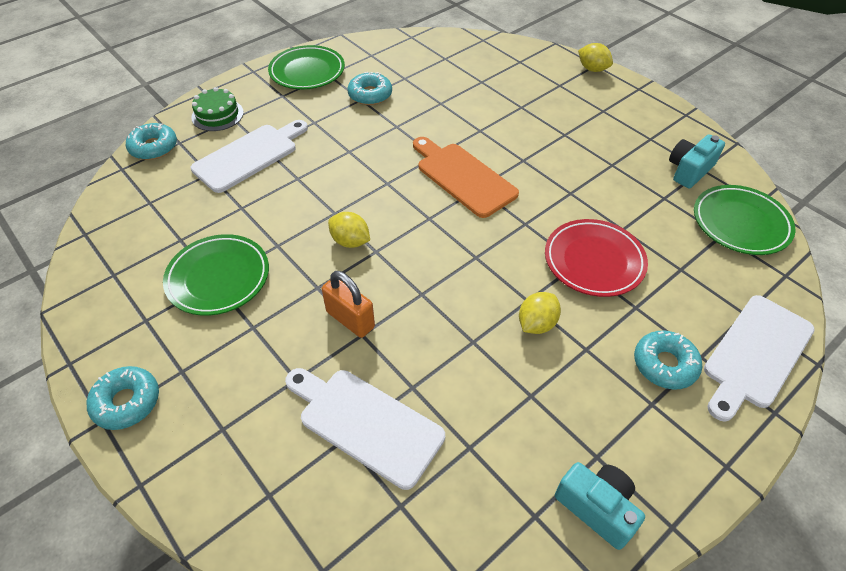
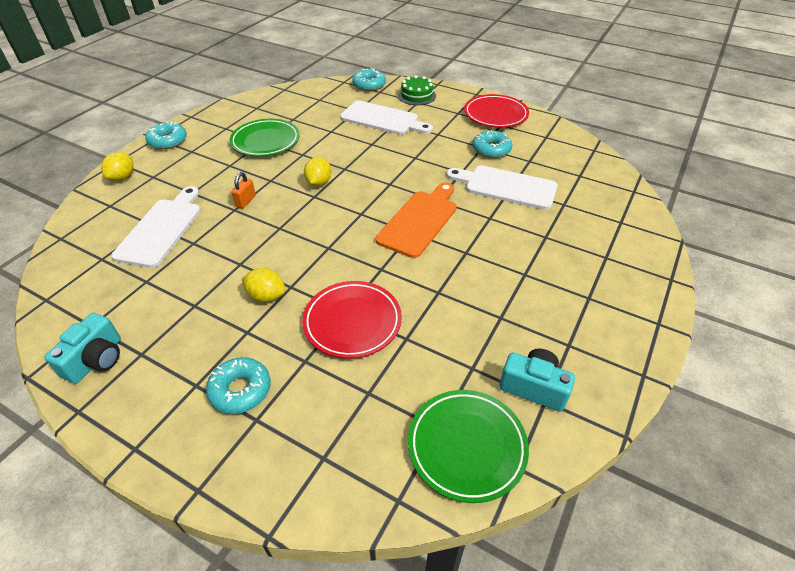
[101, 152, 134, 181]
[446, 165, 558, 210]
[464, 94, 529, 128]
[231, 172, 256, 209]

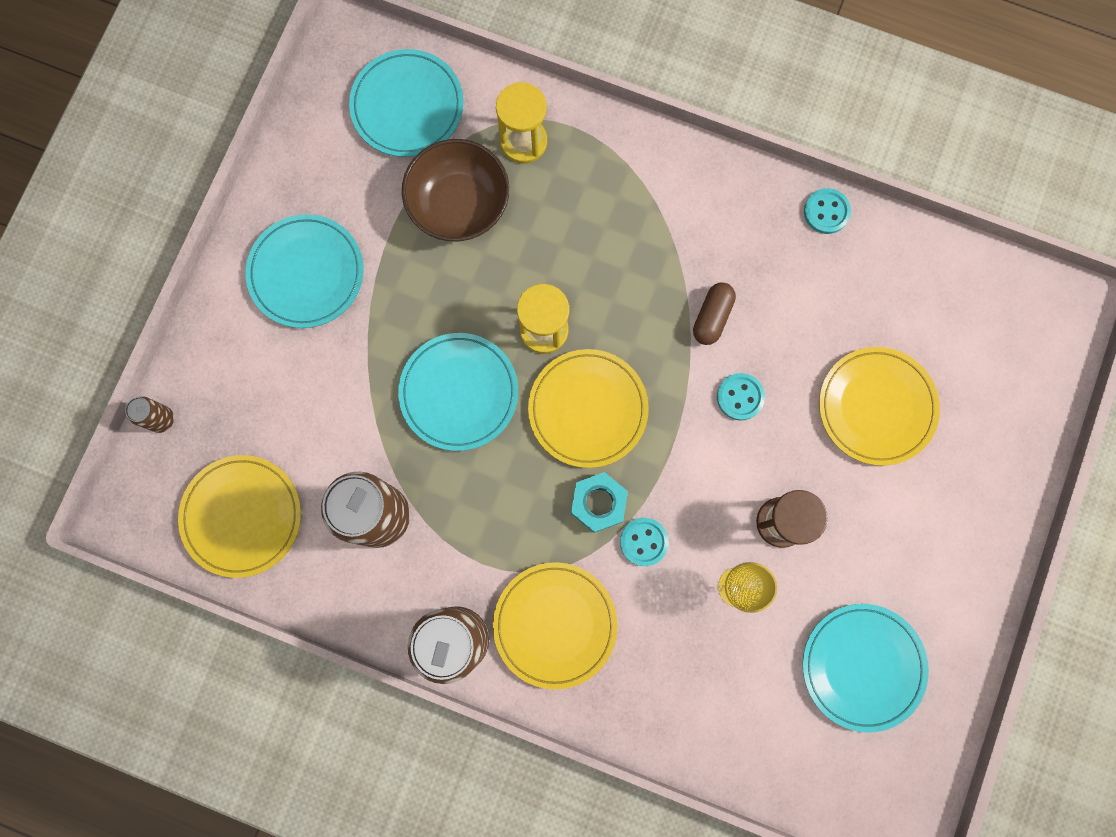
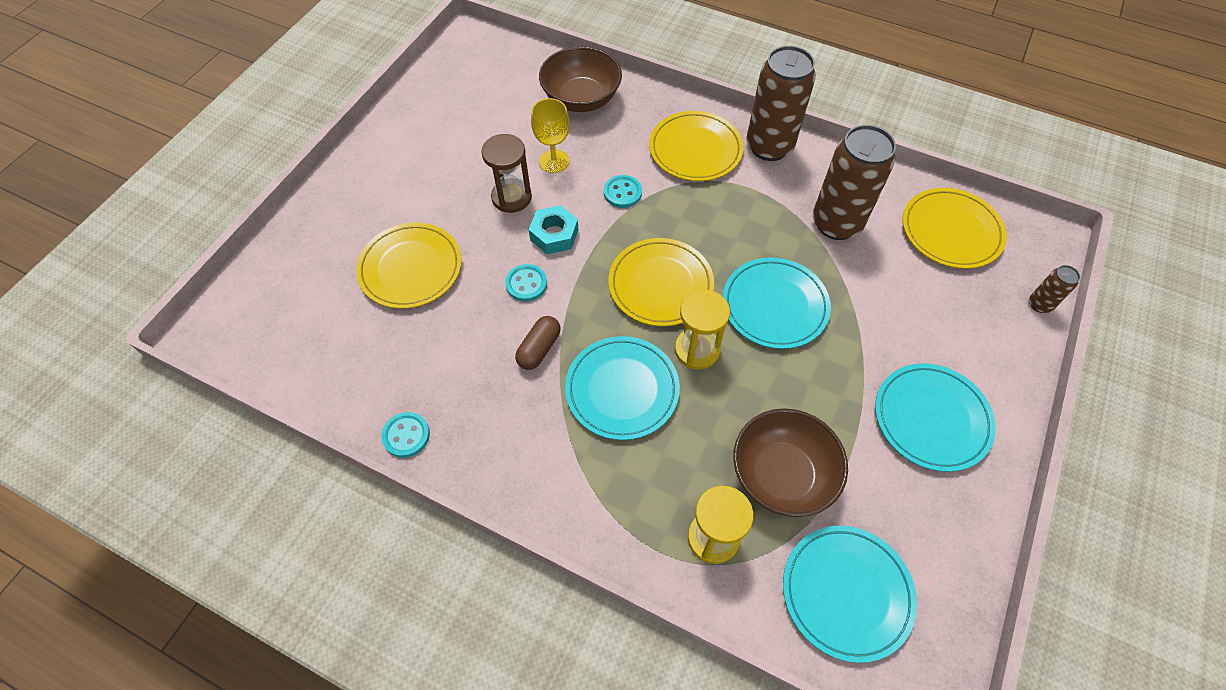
[539, 46, 622, 112]
[529, 205, 578, 254]
[565, 336, 680, 440]

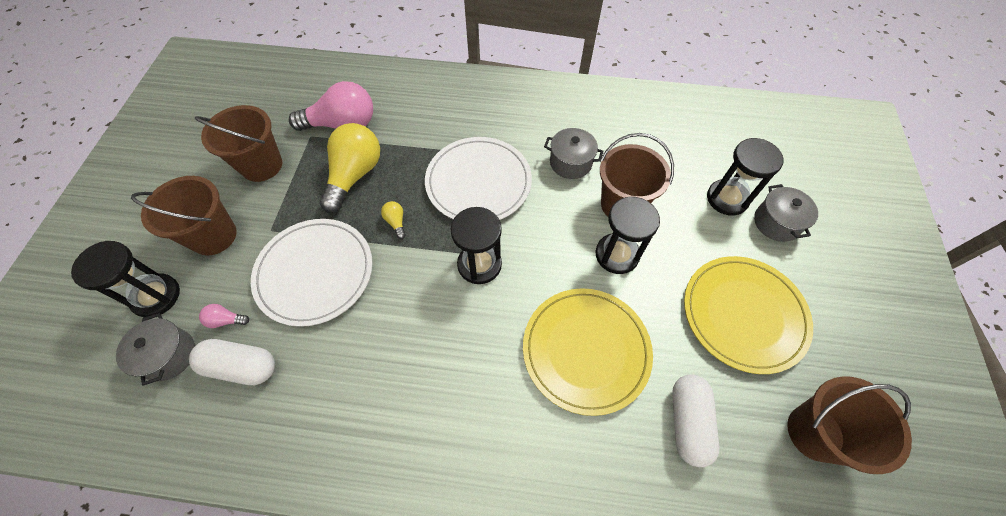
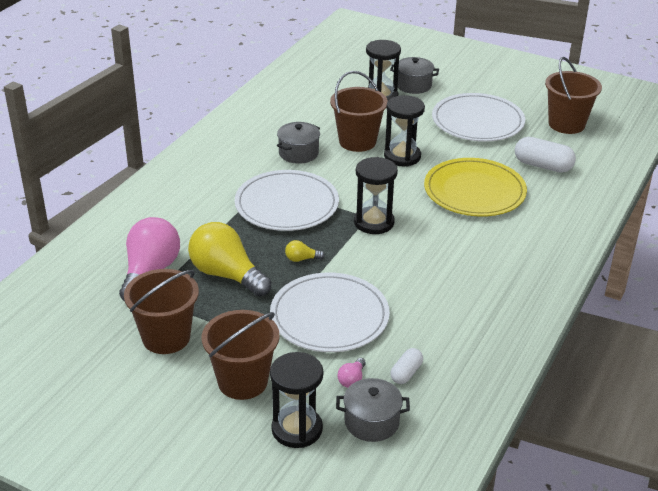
[432, 93, 525, 142]
[390, 348, 423, 384]

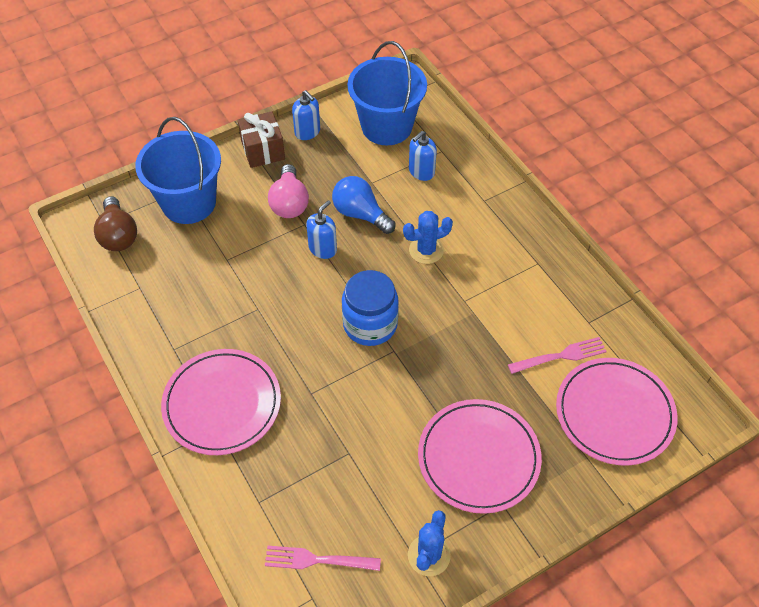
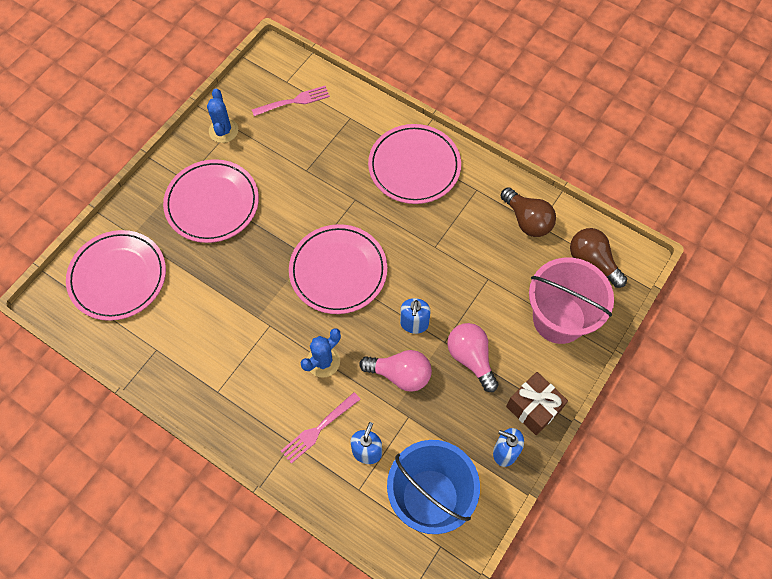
[501, 187, 556, 237]
[281, 392, 361, 464]
[289, 224, 387, 314]
[529, 257, 614, 344]
[359, 350, 432, 392]

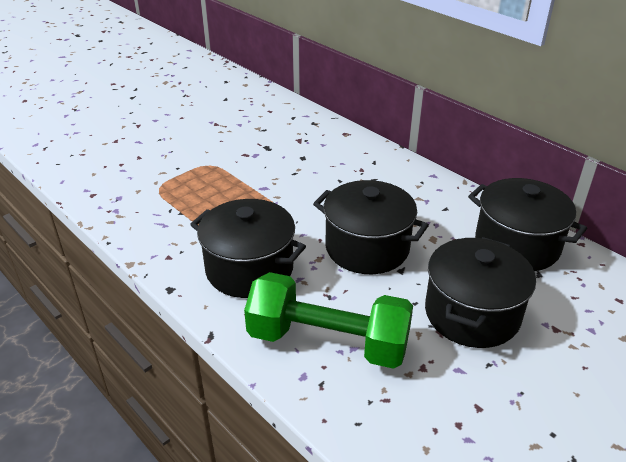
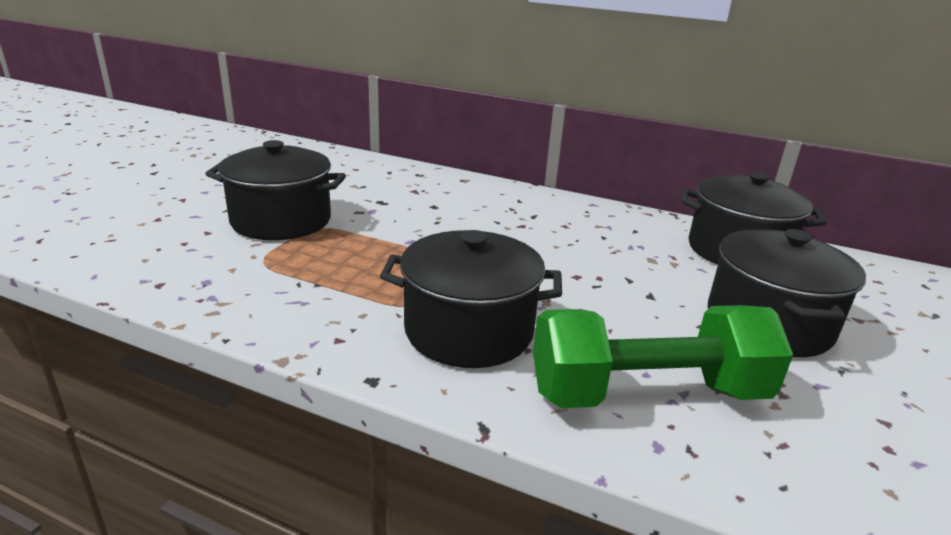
[205, 140, 346, 240]

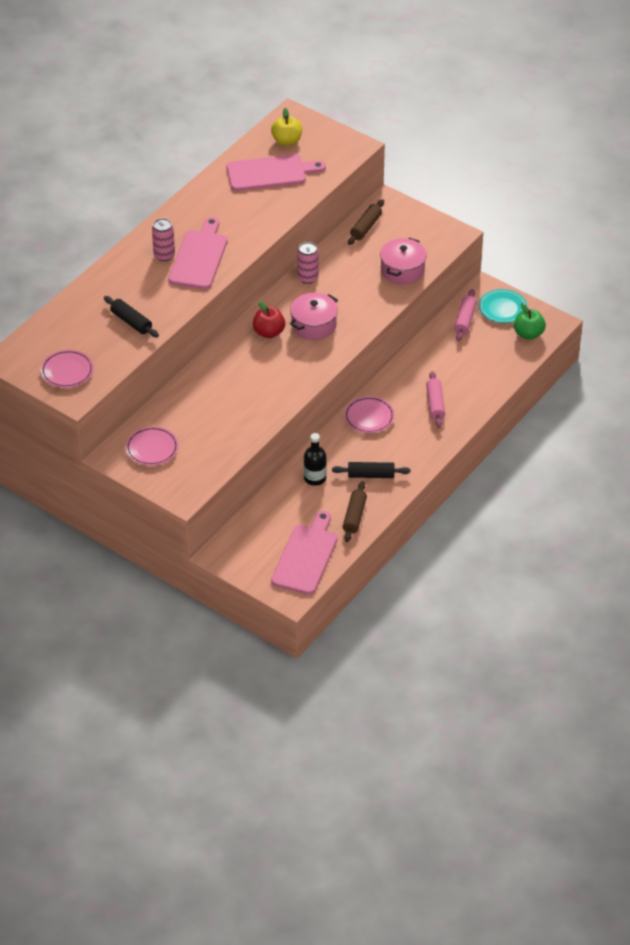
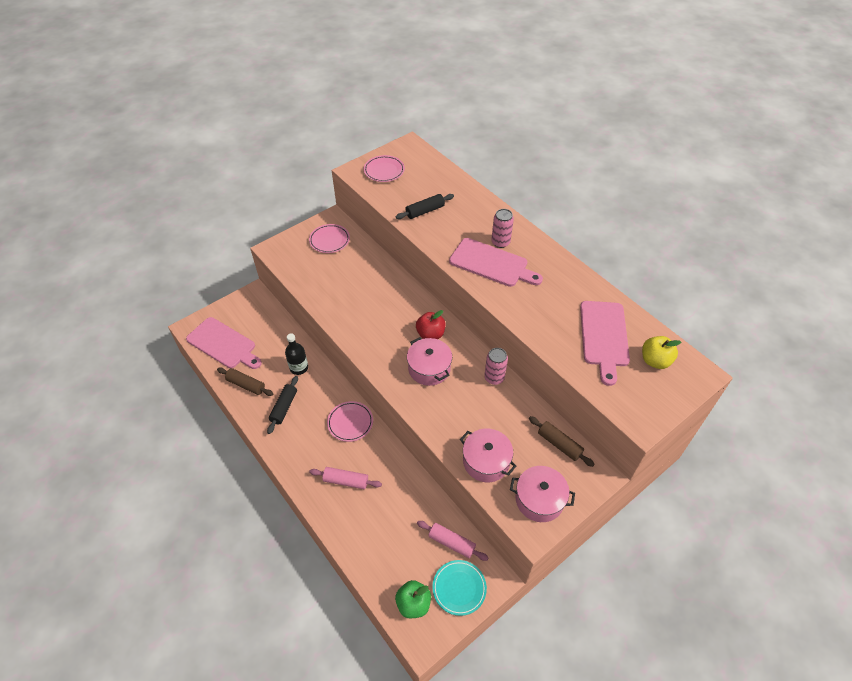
[510, 466, 575, 522]

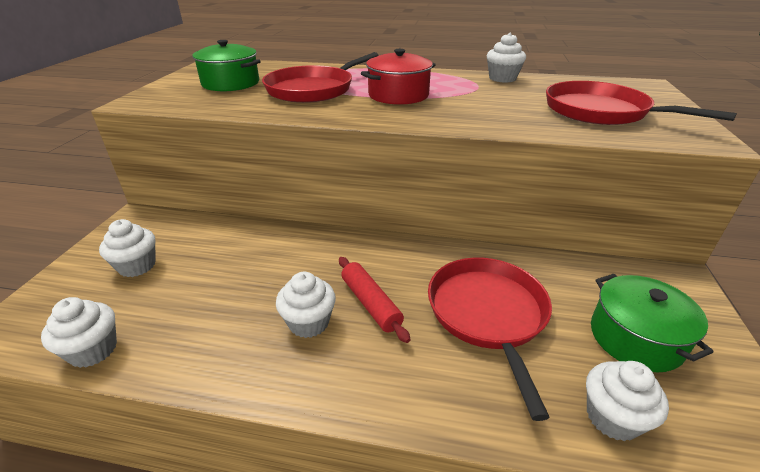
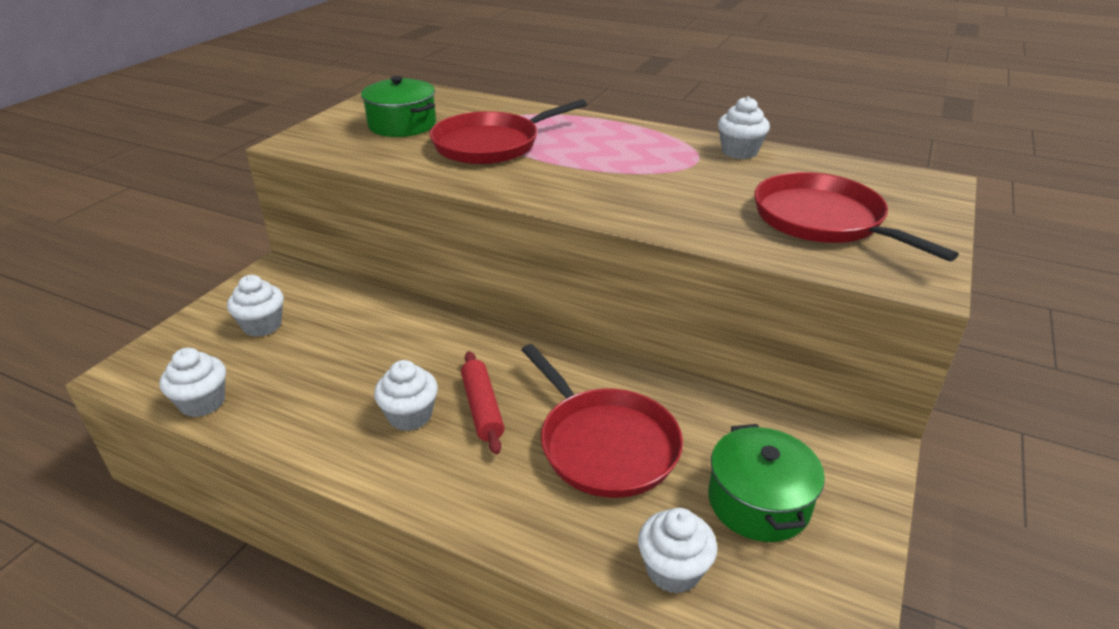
[361, 49, 436, 105] (first image)
[522, 344, 683, 498]

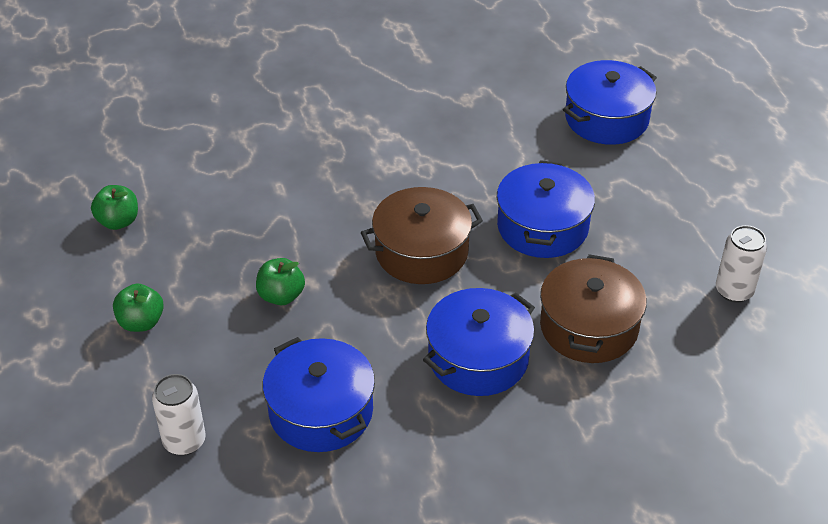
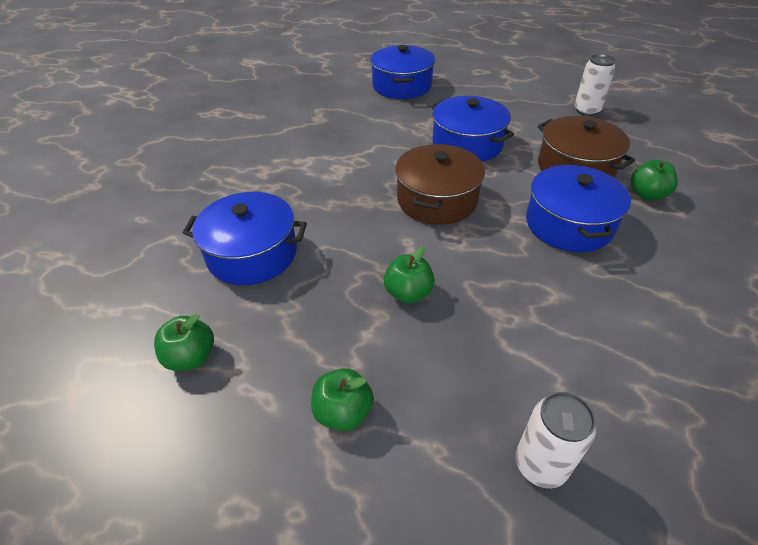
[631, 159, 678, 200]
[183, 192, 307, 285]

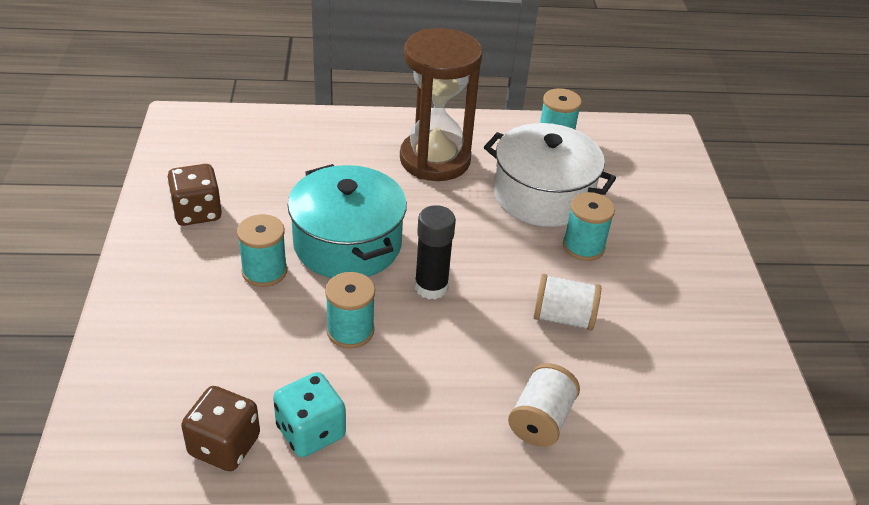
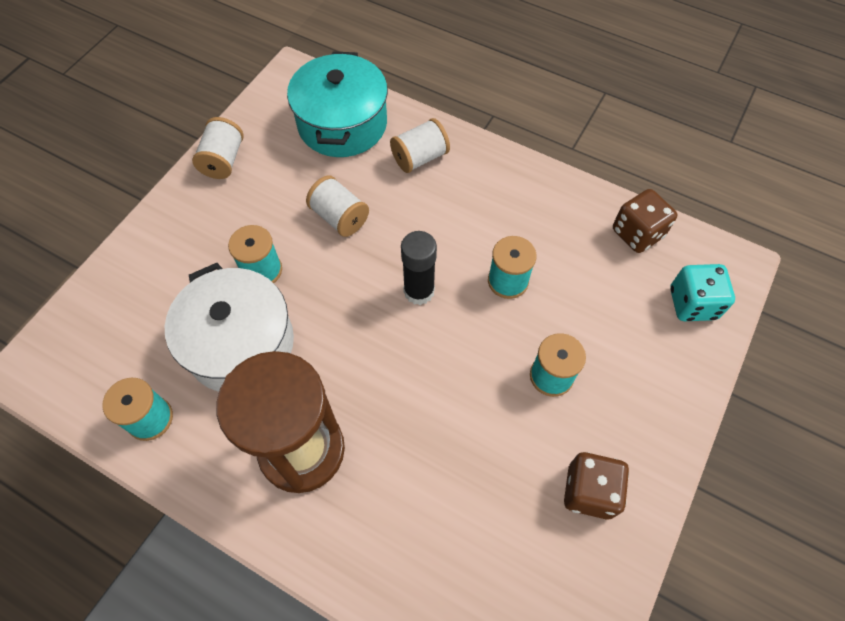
[192, 117, 244, 179]
[670, 264, 735, 321]
[287, 51, 388, 157]

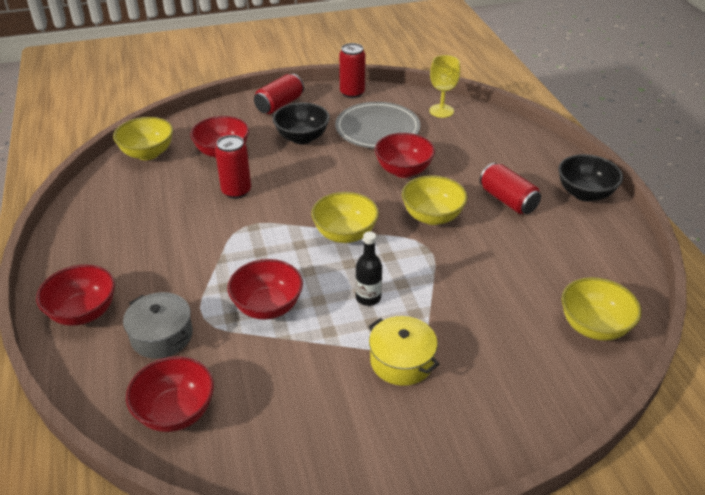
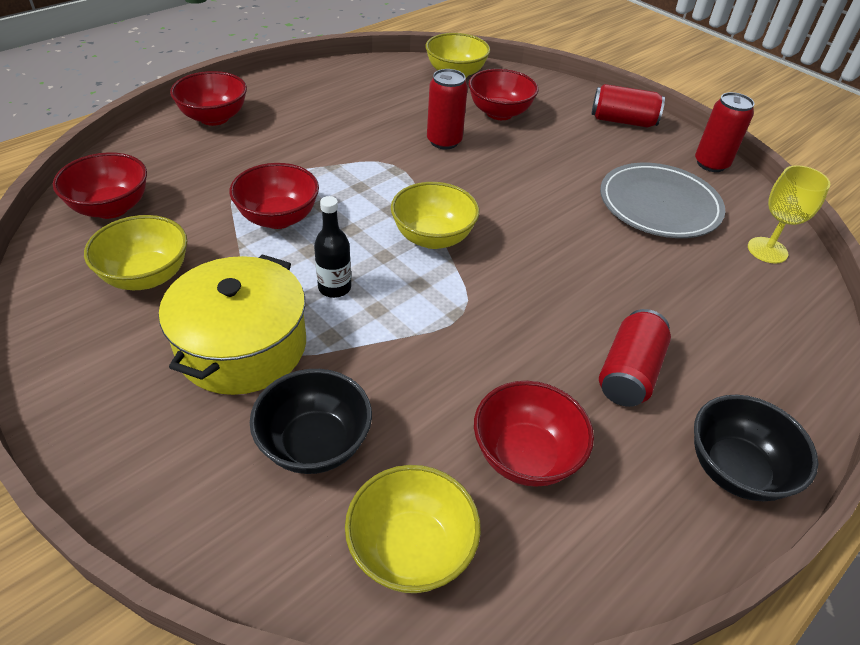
[123, 292, 193, 359] (first image)
[250, 369, 372, 474]
[474, 381, 594, 487]
[84, 215, 187, 290]
[159, 254, 306, 395]

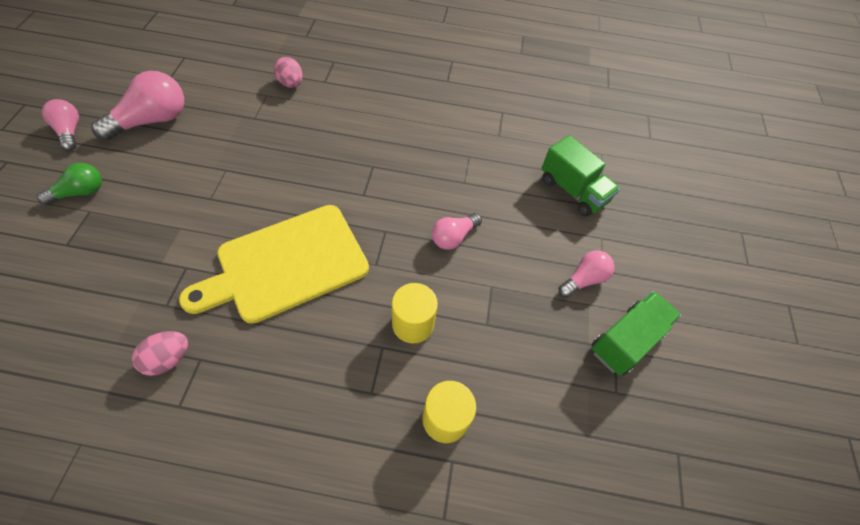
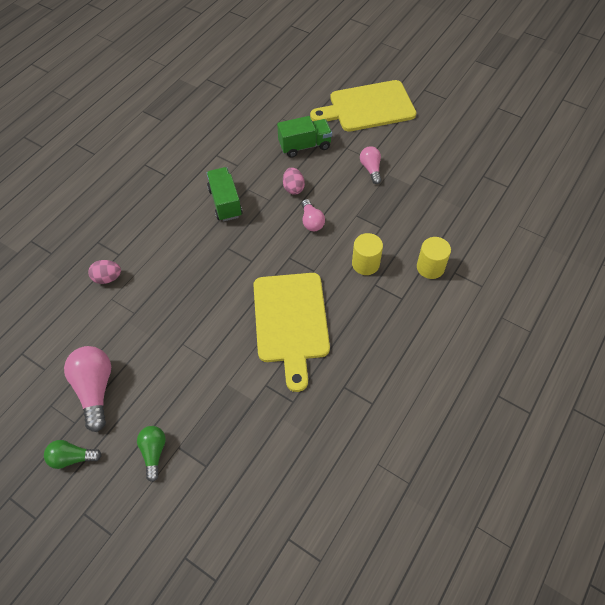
[310, 80, 416, 132]
[283, 167, 305, 195]
[207, 167, 242, 221]
[44, 440, 102, 469]

